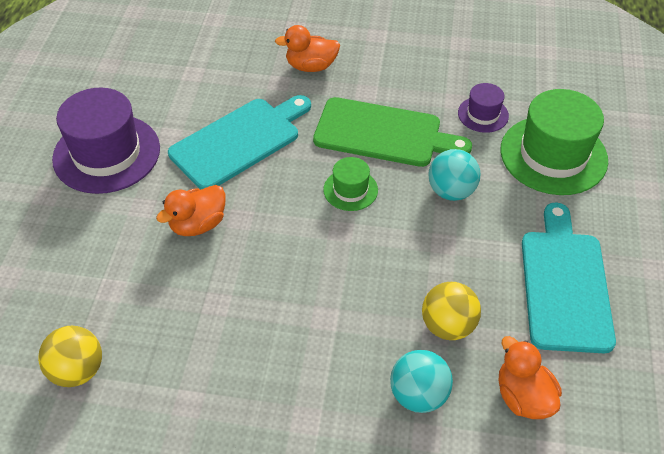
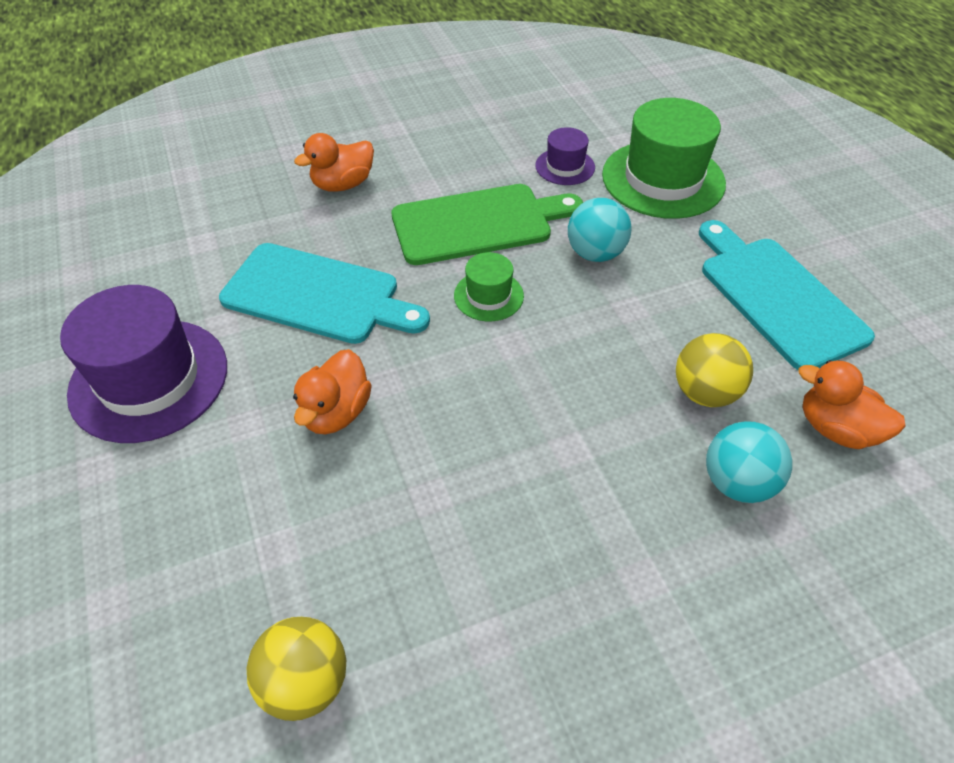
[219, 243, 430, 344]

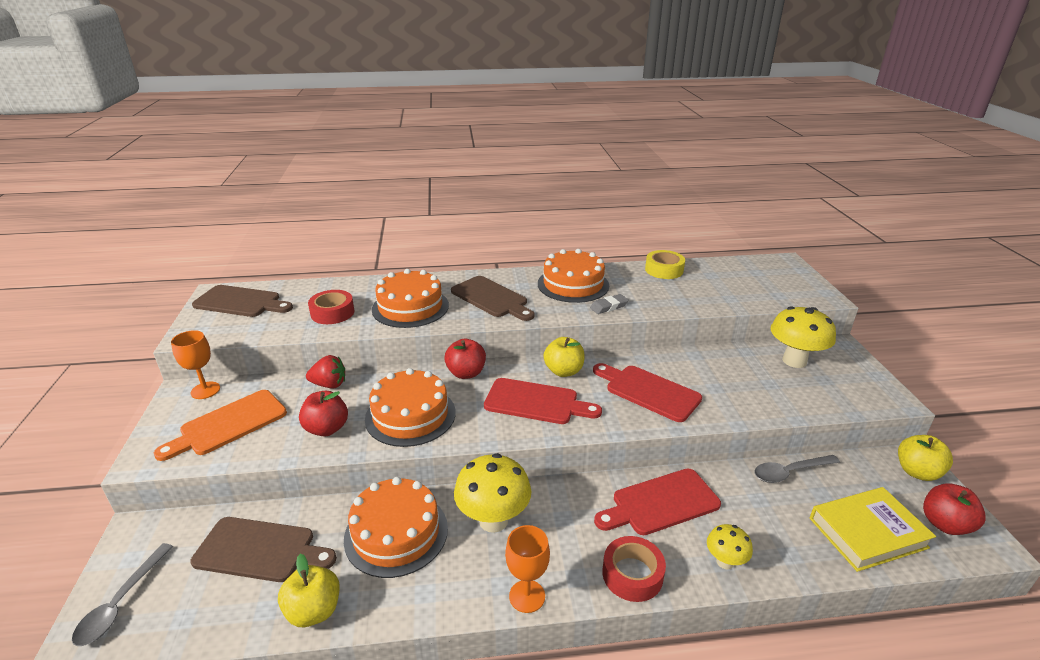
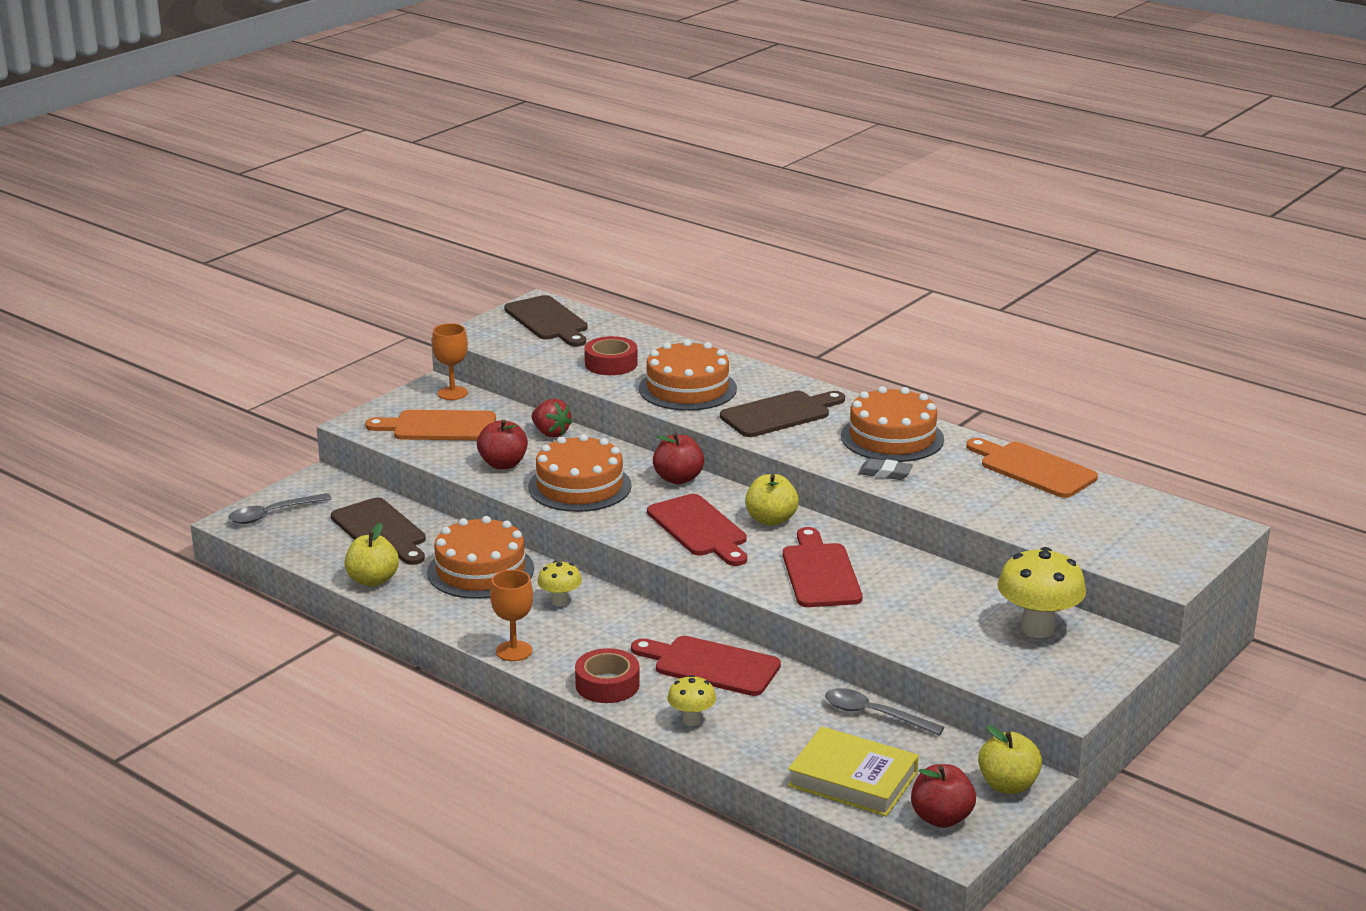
[966, 438, 1098, 498]
[720, 391, 845, 437]
[537, 561, 582, 607]

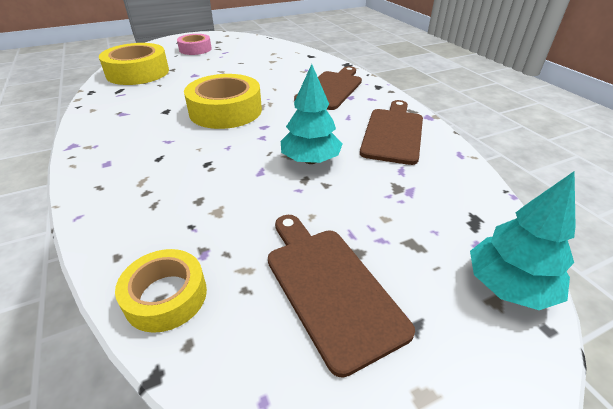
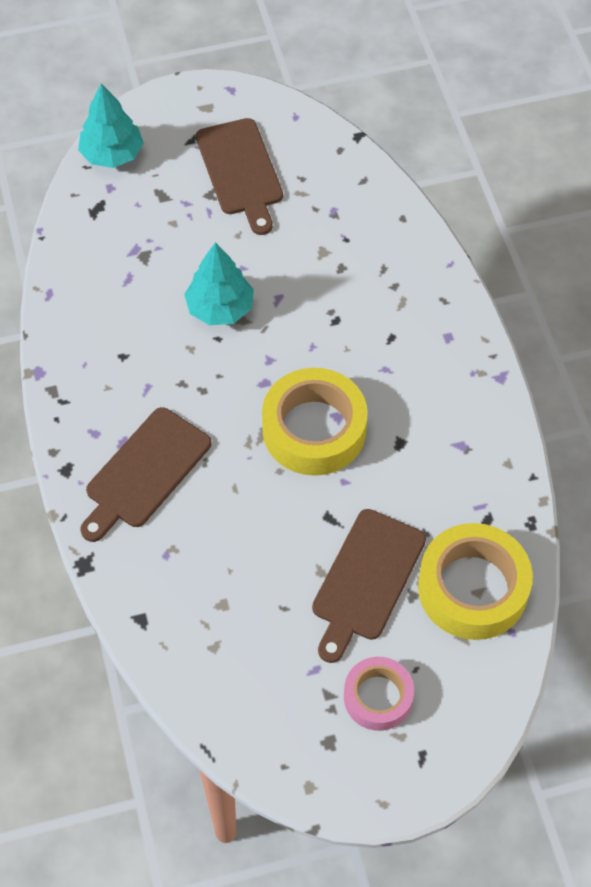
[115, 249, 207, 333] (first image)
[312, 509, 426, 663]

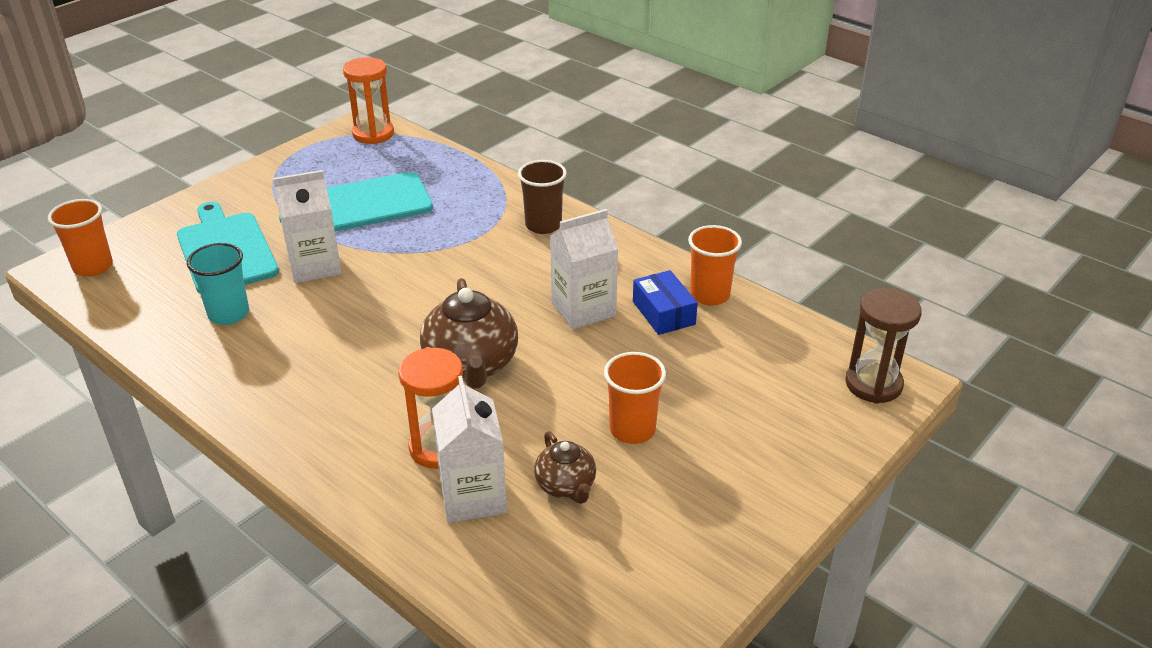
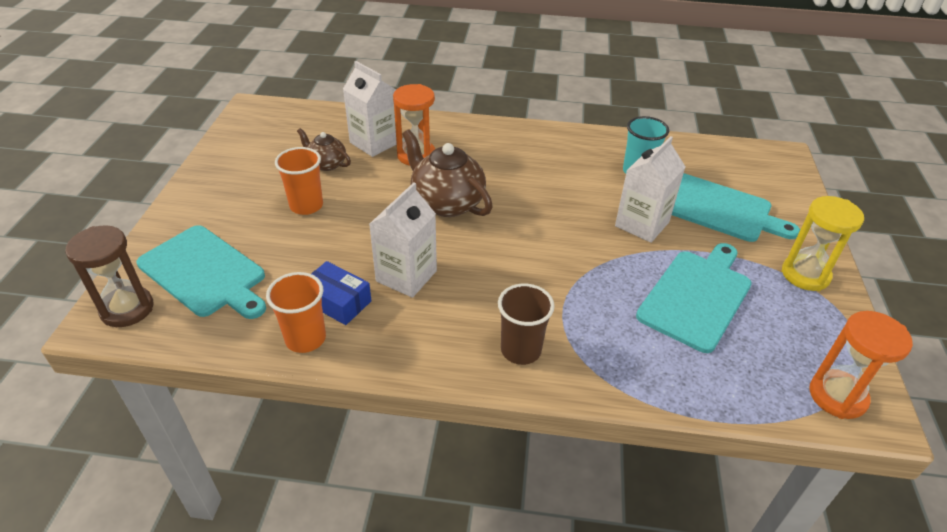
[48, 199, 113, 277] (first image)
[136, 225, 266, 319]
[781, 196, 864, 291]

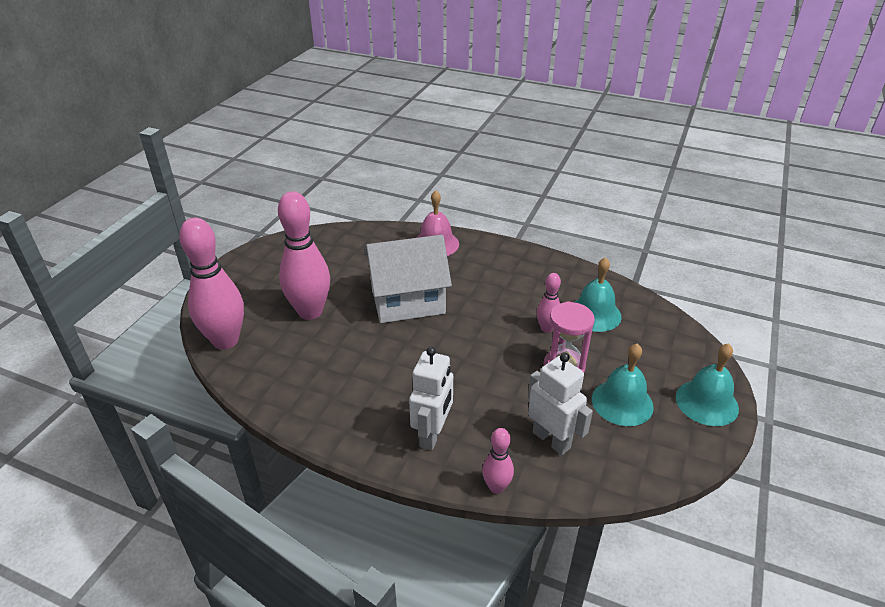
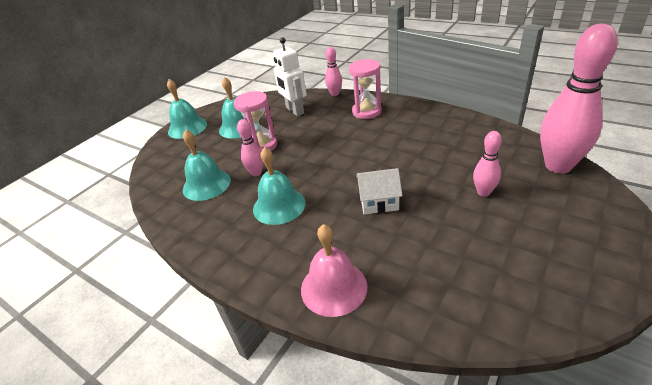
[253, 147, 306, 225]
[349, 59, 382, 119]
[473, 131, 502, 197]
[356, 168, 402, 214]

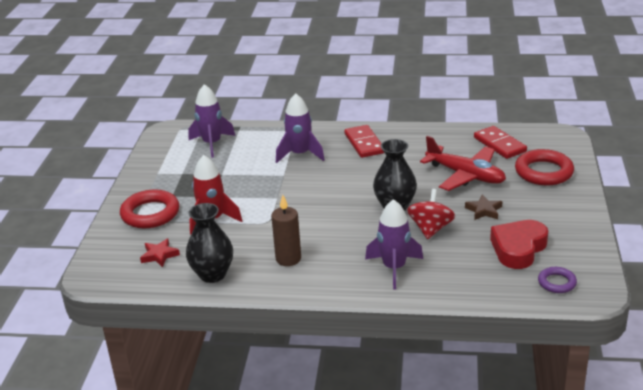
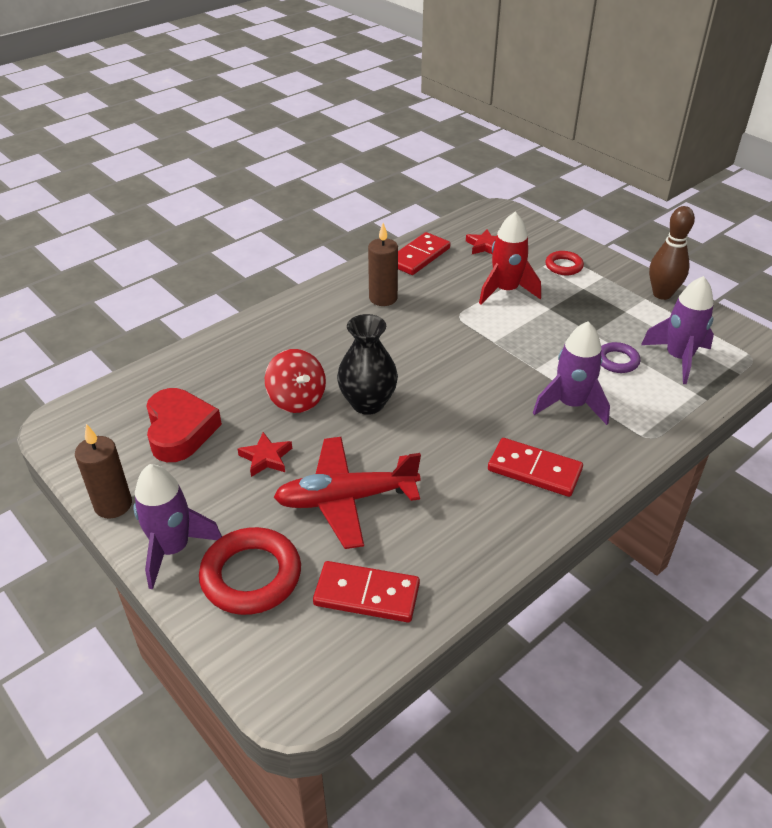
[75, 424, 132, 519]
[649, 206, 695, 300]
[133, 464, 222, 590]
[601, 342, 640, 373]
[398, 232, 450, 275]
[238, 432, 292, 477]
[545, 251, 584, 275]

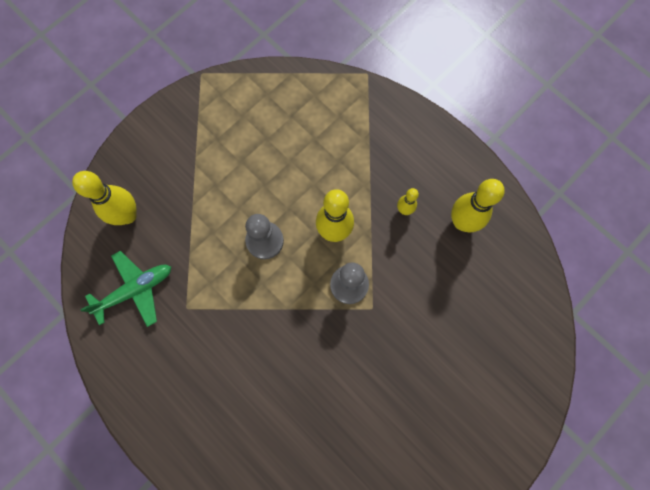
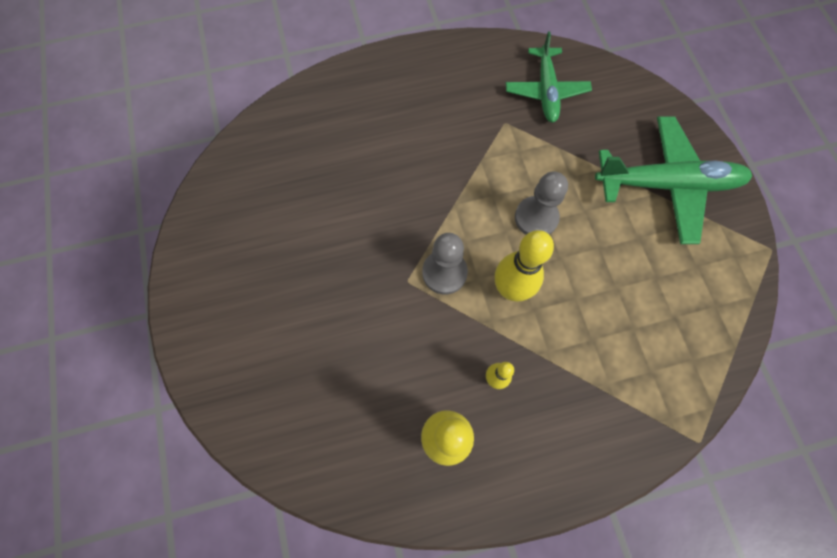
[72, 171, 137, 225] (first image)
[595, 116, 752, 244]

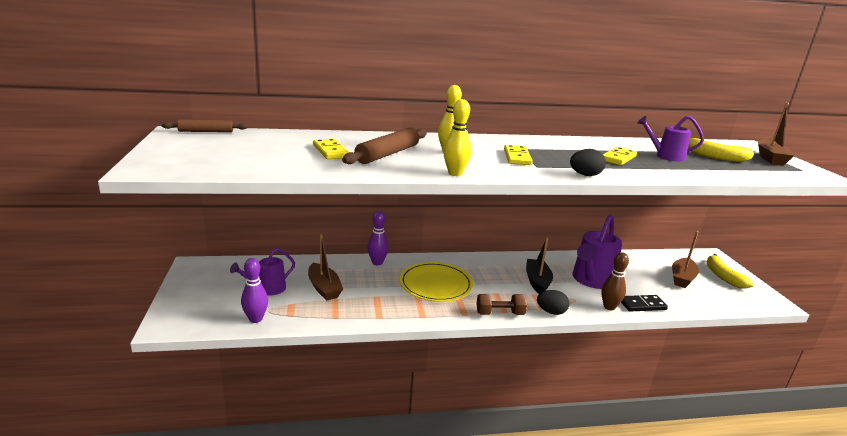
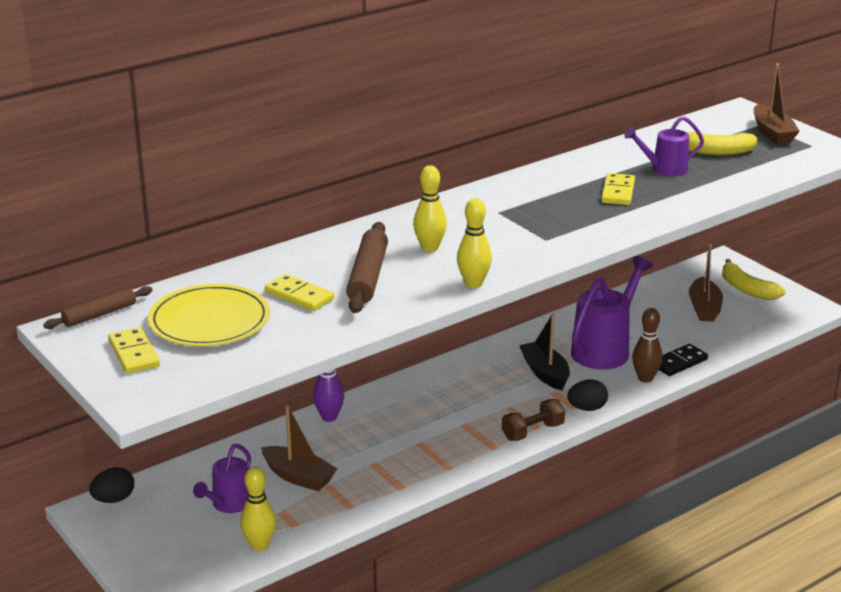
[148, 284, 270, 346]
[108, 327, 160, 374]
[89, 467, 134, 503]
[240, 466, 276, 551]
[571, 256, 653, 370]

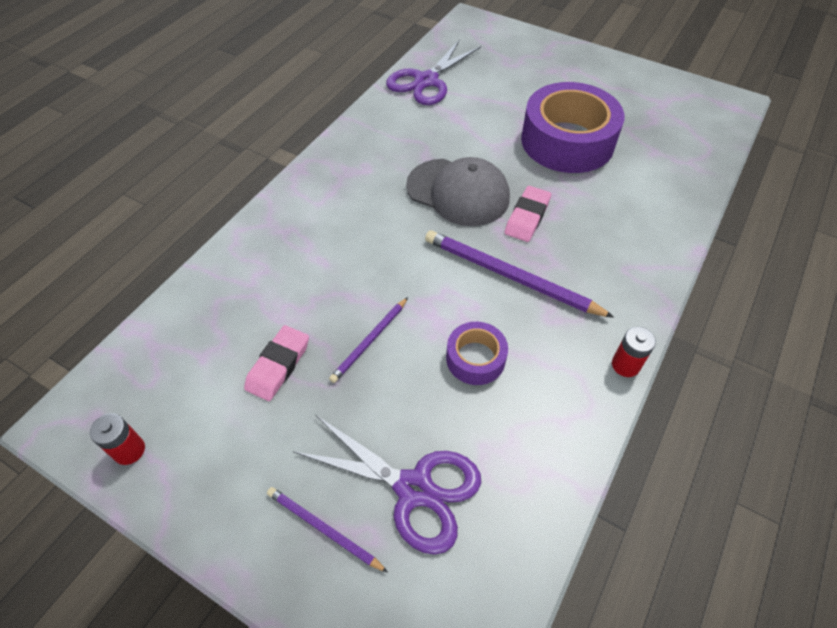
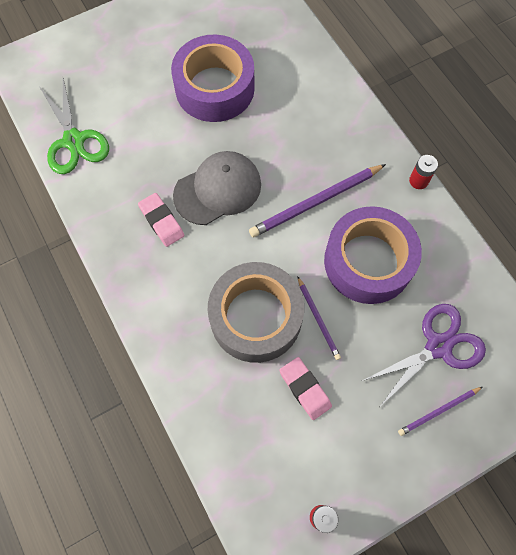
[208, 262, 304, 363]
[138, 193, 184, 247]
[39, 78, 109, 174]
[324, 206, 422, 304]

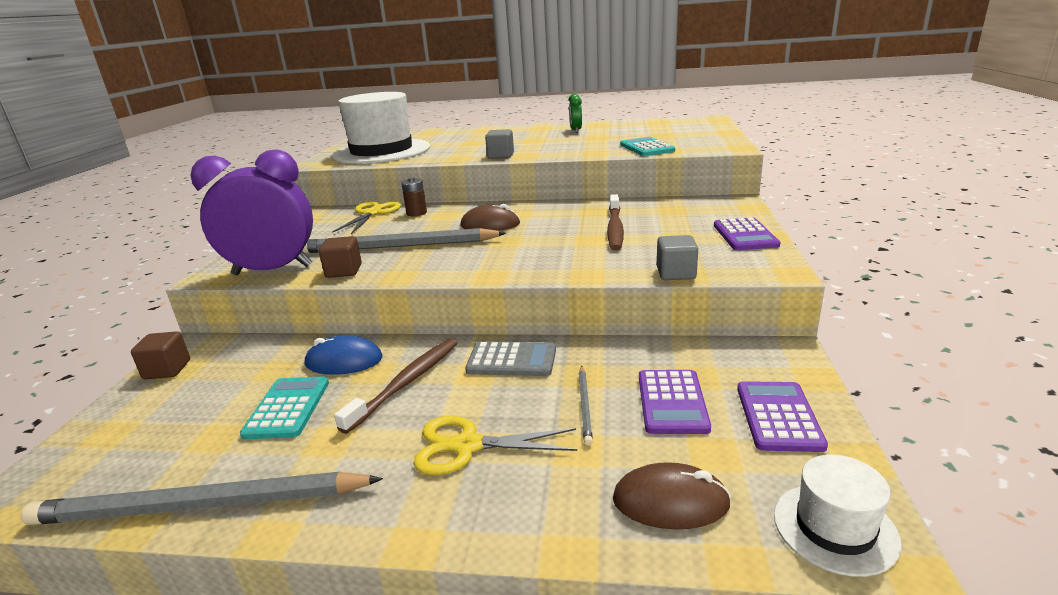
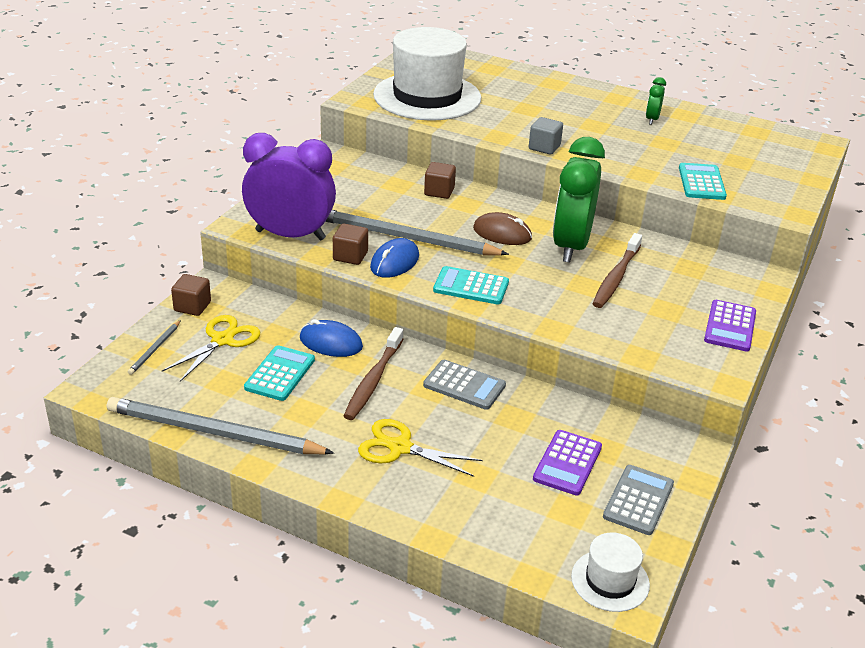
[613, 462, 731, 529] (first image)
[657, 235, 698, 280] (first image)
[370, 238, 419, 278]
[433, 266, 509, 304]
[553, 137, 605, 263]
[162, 315, 260, 382]
[128, 320, 181, 375]
[424, 162, 456, 199]
[603, 465, 674, 535]
[344, 327, 403, 420]

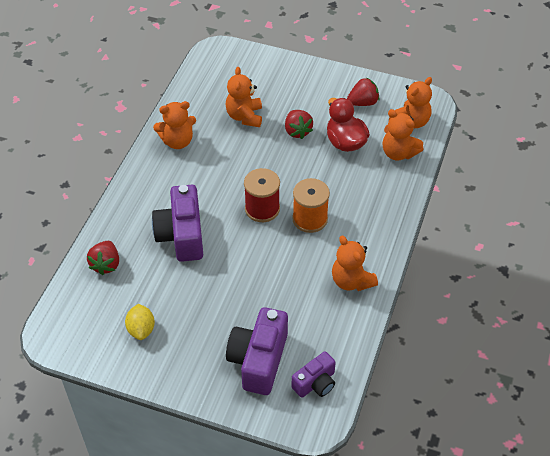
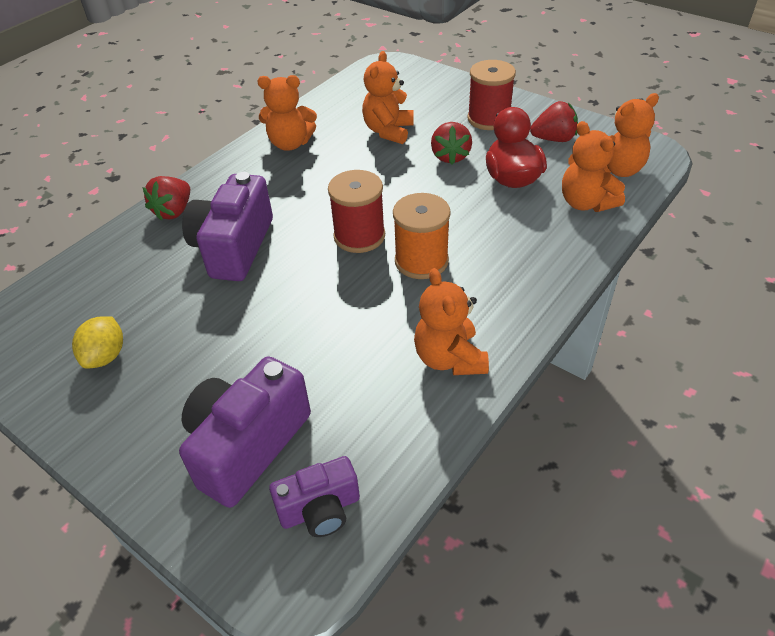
[467, 60, 516, 130]
[143, 176, 190, 220]

